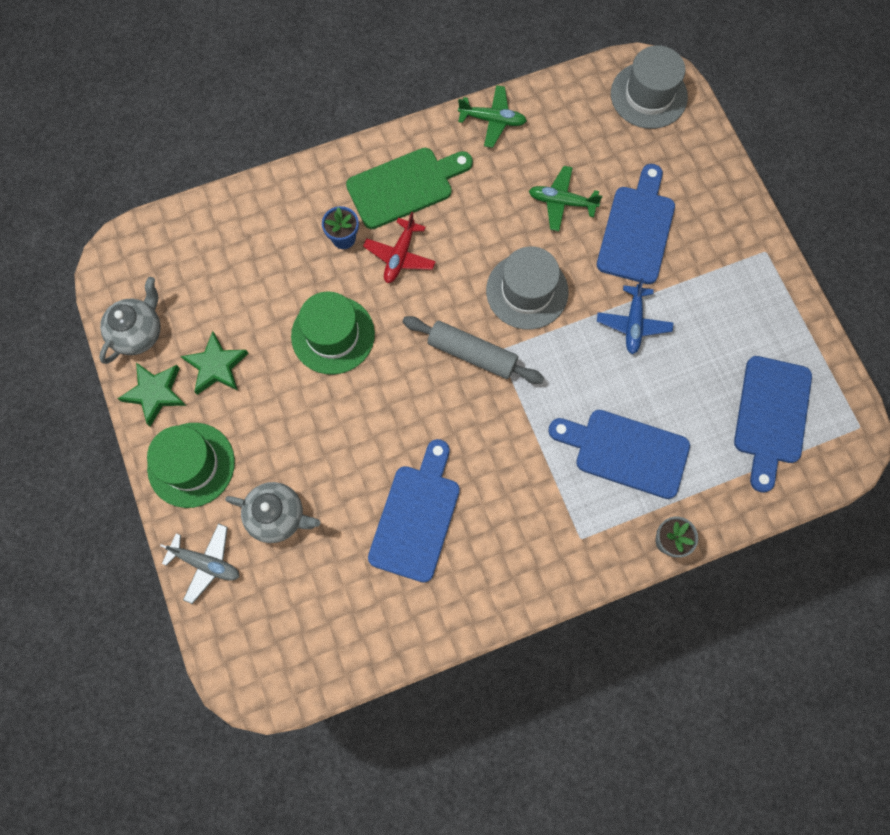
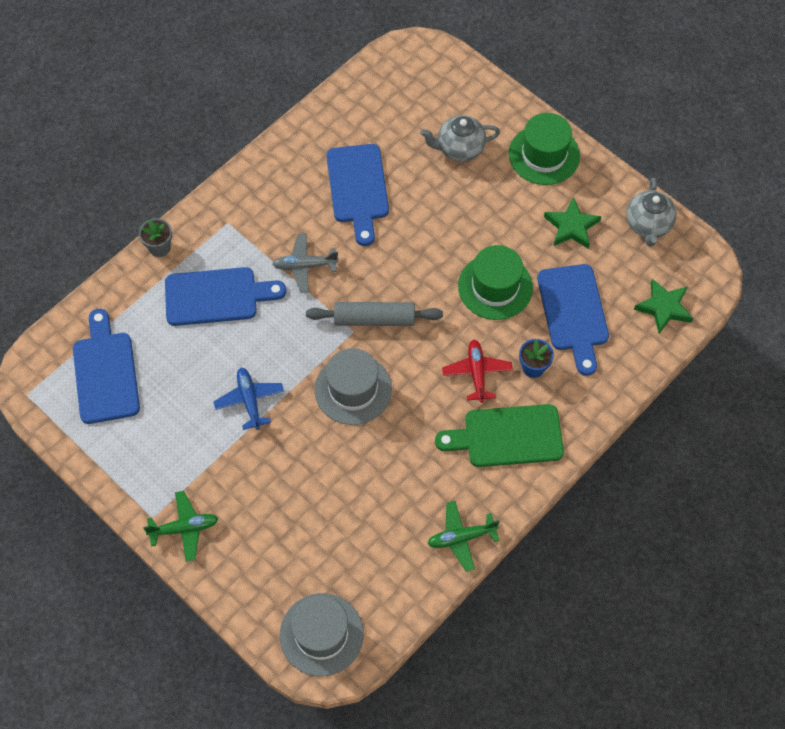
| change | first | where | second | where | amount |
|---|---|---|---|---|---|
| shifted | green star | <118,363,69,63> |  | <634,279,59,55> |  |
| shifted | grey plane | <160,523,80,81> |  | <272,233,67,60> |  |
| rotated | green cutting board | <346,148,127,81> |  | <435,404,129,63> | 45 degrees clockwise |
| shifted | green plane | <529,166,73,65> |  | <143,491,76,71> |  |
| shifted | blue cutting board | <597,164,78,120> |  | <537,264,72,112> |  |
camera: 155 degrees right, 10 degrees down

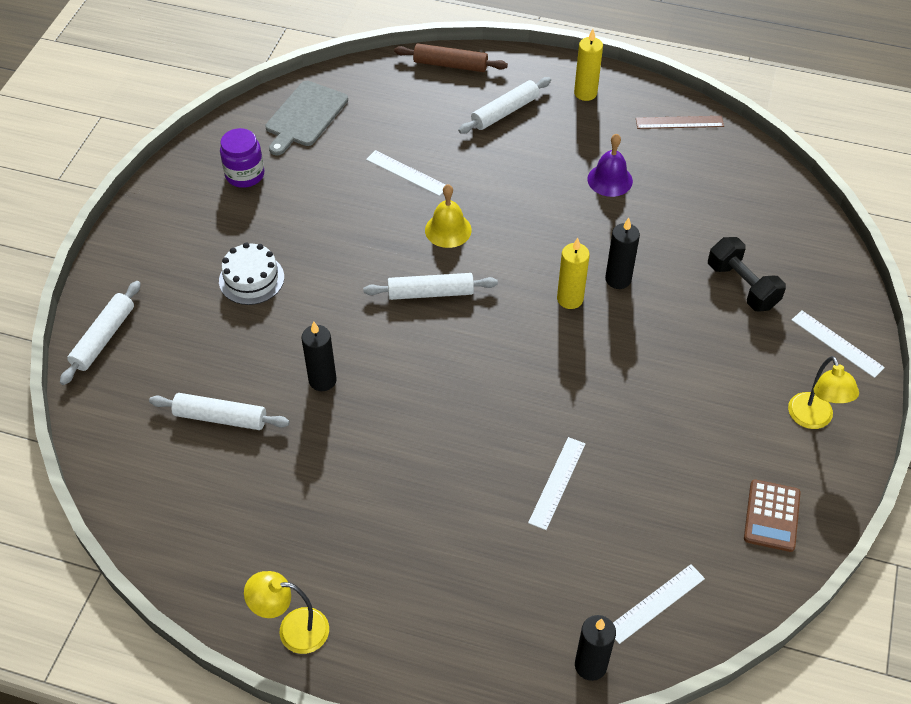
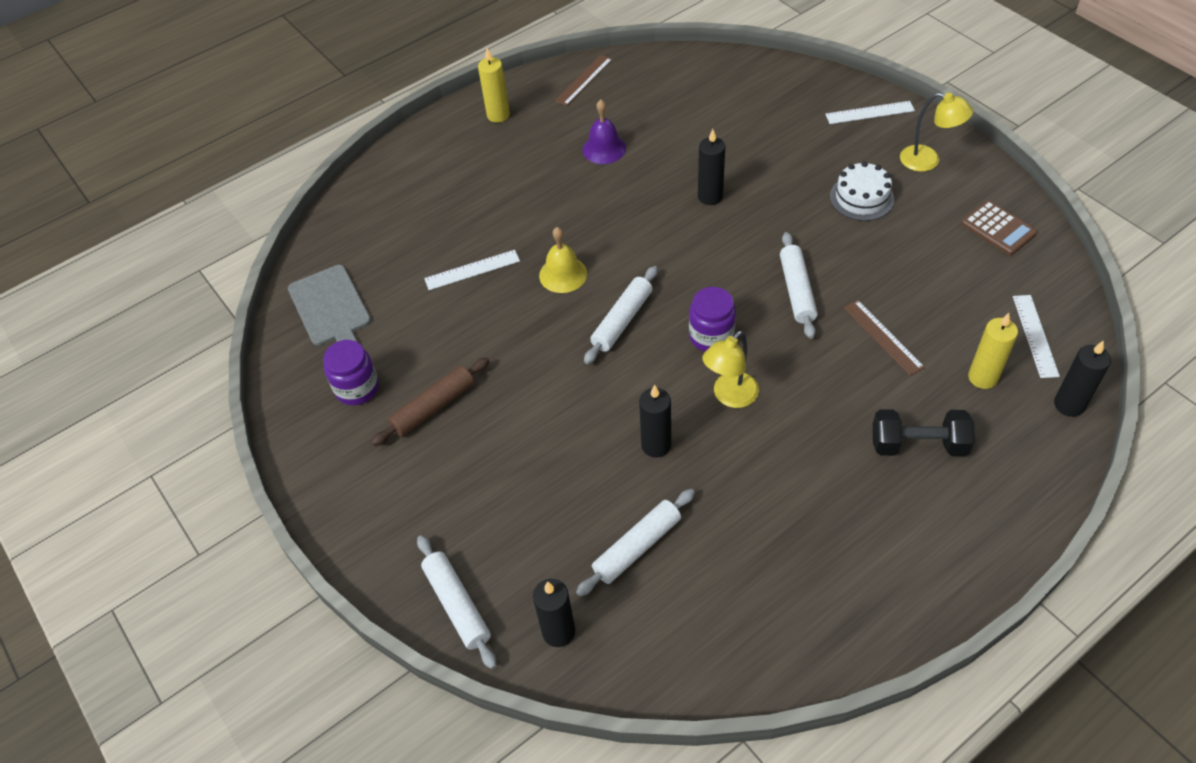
| change | first | where | second | where | amount |
|---|---|---|---|---|---|
| shifted | white cake | <219,243,65,62> |  | <830,161,64,60> |  |
| shifted | yellow lamp | <244,571,85,83> |  | <702,331,57,77> |  |
| shifted | brown rolling pin | <394,43,114,29> |  | <371,357,119,89> |  |
| shifted | white rolling pin | <458,77,93,57> |  | <780,232,38,107> |  |
| repainted | white ruler | <528,437,57,93> | brown ruler | <844,300,81,76> |  |
| shifted | yellow candle | <557,238,33,71> |  | <968,313,50,76> |  |
| shifted | black dumbbell | <708,237,78,75> |  | <873,410,102,46> |  |
| new |  |  | black candle | <533,579,42,68> |  |
| new |  |  | purple jar | <689,287,47,65> |  |
camera: 50 degrees left, 0 degrees up

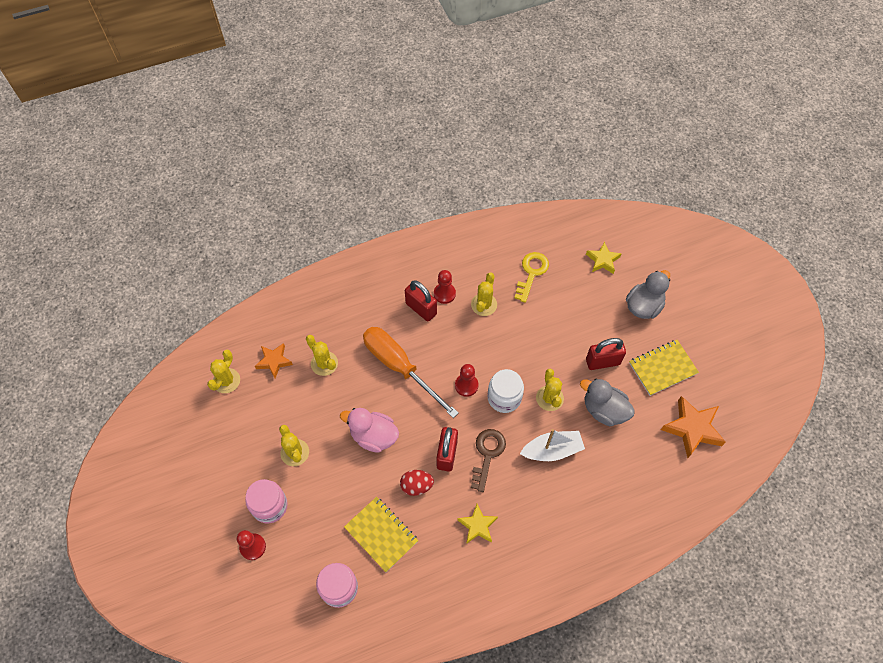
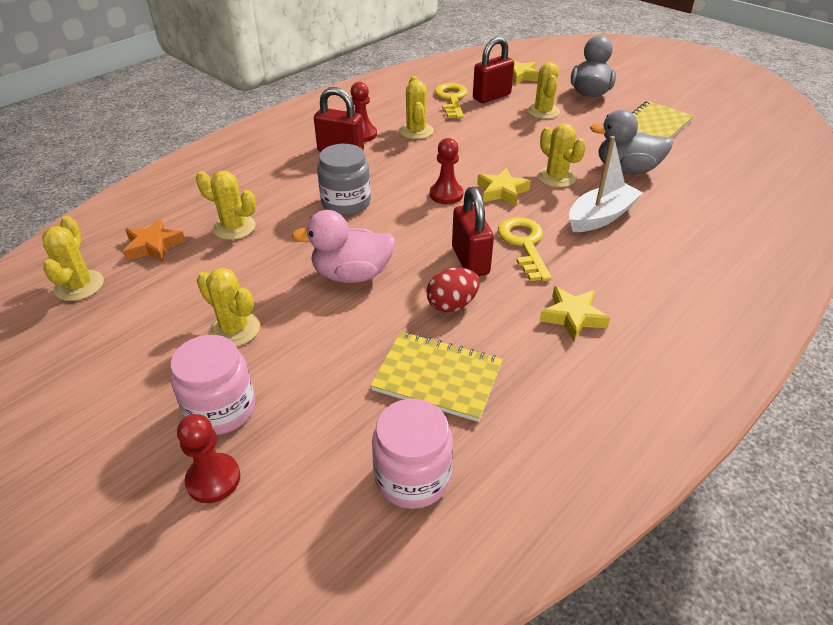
| change | first | where | second | where | amount |
|---|---|---|---|---|---|
| swapped | orange screwdriver | <363,327,96,91> | grey jar | <317,144,54,71> |  |
| repainted | brown key | <471,429,35,63> | yellow key | <498,217,53,64> |  |
| swapped | white jar | <488,369,36,44> | yellow star | <477,168,54,38> |  |
| shifted | red padlock | <586,338,40,32> |  | <473,37,41,66> |  |
| gone | orange star | <661,396,65,62> |  |  |  |
| new |  |  | yellow cactus | <527,62,33,57> |  |
camera: 25 degrees left, 20 degrees down

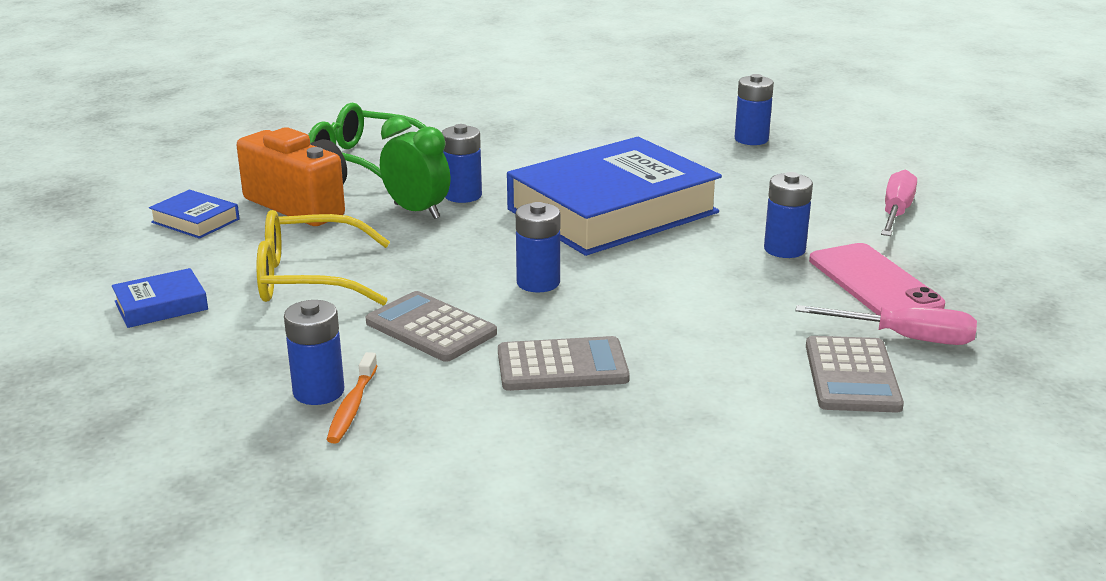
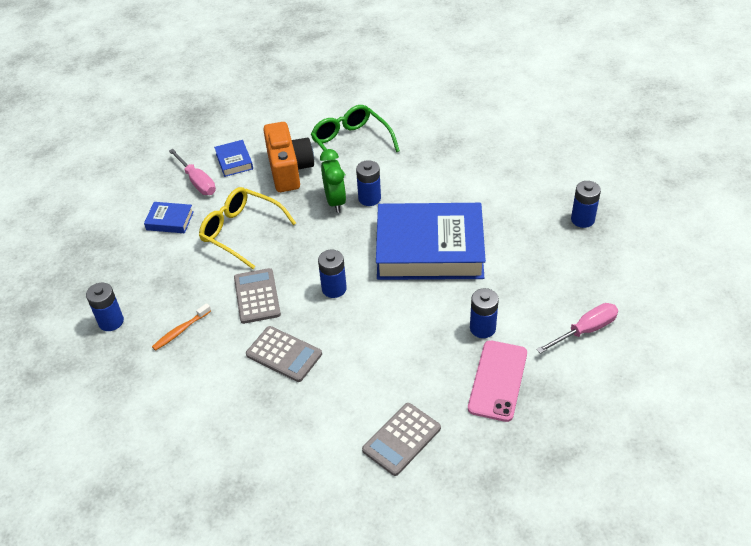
| change | first | where | second | where | amount |
|---|---|---|---|---|---|
| shifted | blue battery | <284,300,60,105> |  | <86,283,38,48> |  |
| shifted | pink screwdriver | <795,305,182,40> |  | <169,149,47,46> |  |
camera: 40 degrees right, 20 degrees up

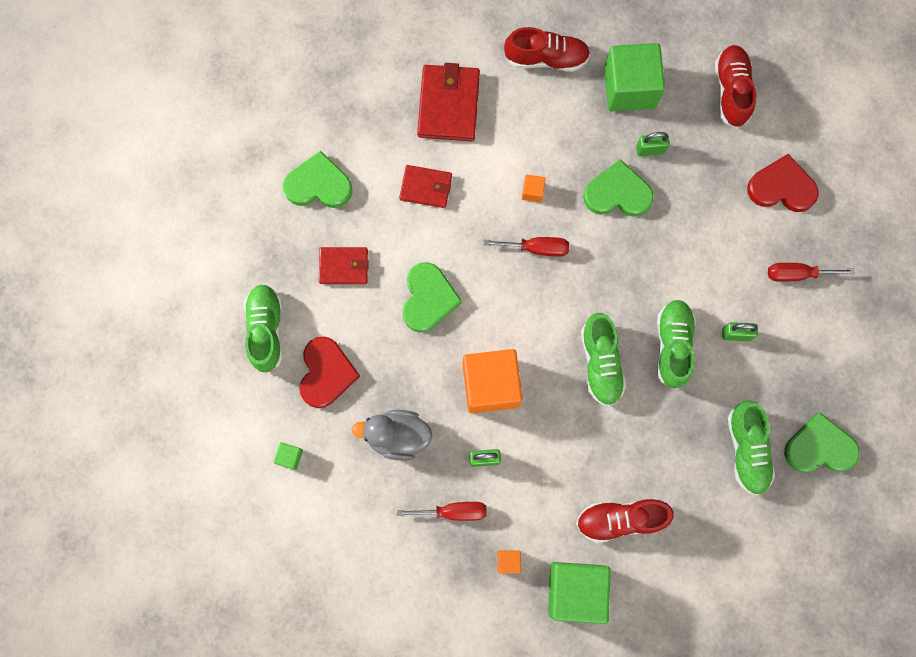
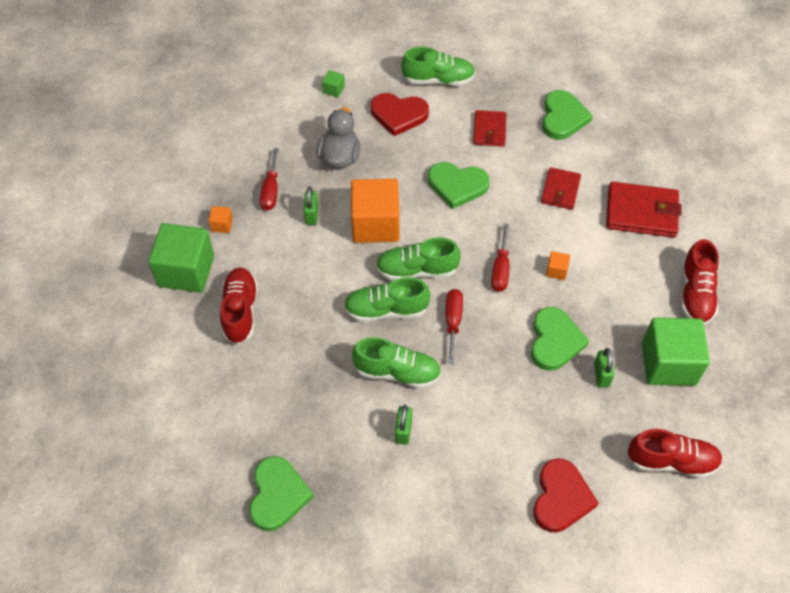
| change | first | where | second | where | amount |
|---|---|---|---|---|---|
| shifted | green shoe | <728,400,47,96> |  | <376,237,85,44> |  |
| shifted | red screwdriver | <768,263,87,19> |  | <446,289,17,75> |  |
camera: 95 degrees right, 20 degrees down

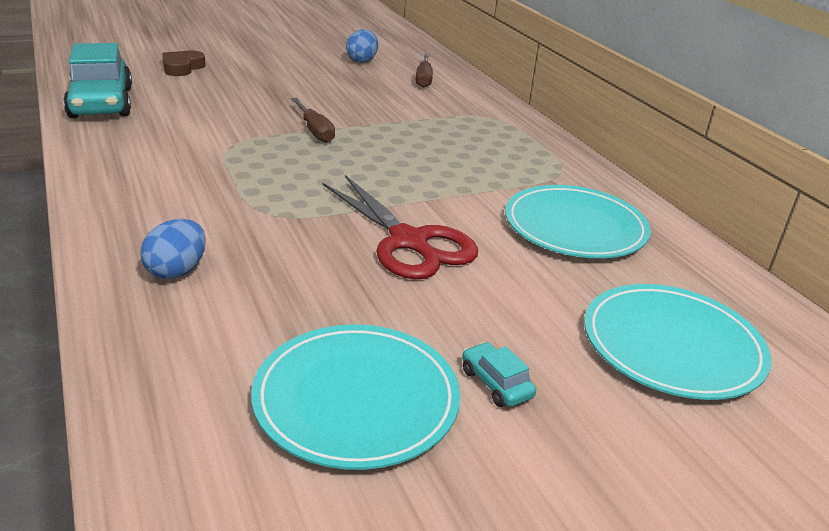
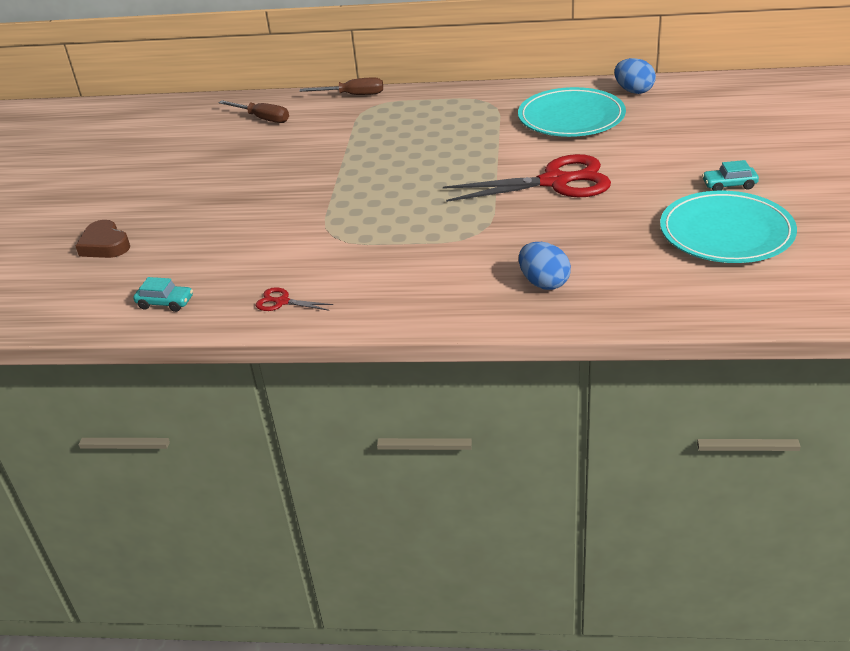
| change | first | where | second | where | amount |
|---|---|---|---|---|---|
| scaled | turquoise car | <63,43,69,75> |  | <133,277,60,35> | x0.42 |
| shifted | brown screwdriver | <291,98,44,45> |  | <300,77,83,18> |  |
| shifted | blue egg | <346,30,32,33> |  | <614,58,42,36> |  |
| gone | turquoise plate | <584,284,187,116> |  |  |  |
| new |  |  | red scissors | <256,287,77,24> |  |
camera: 55 degrees left, 5 degrees up

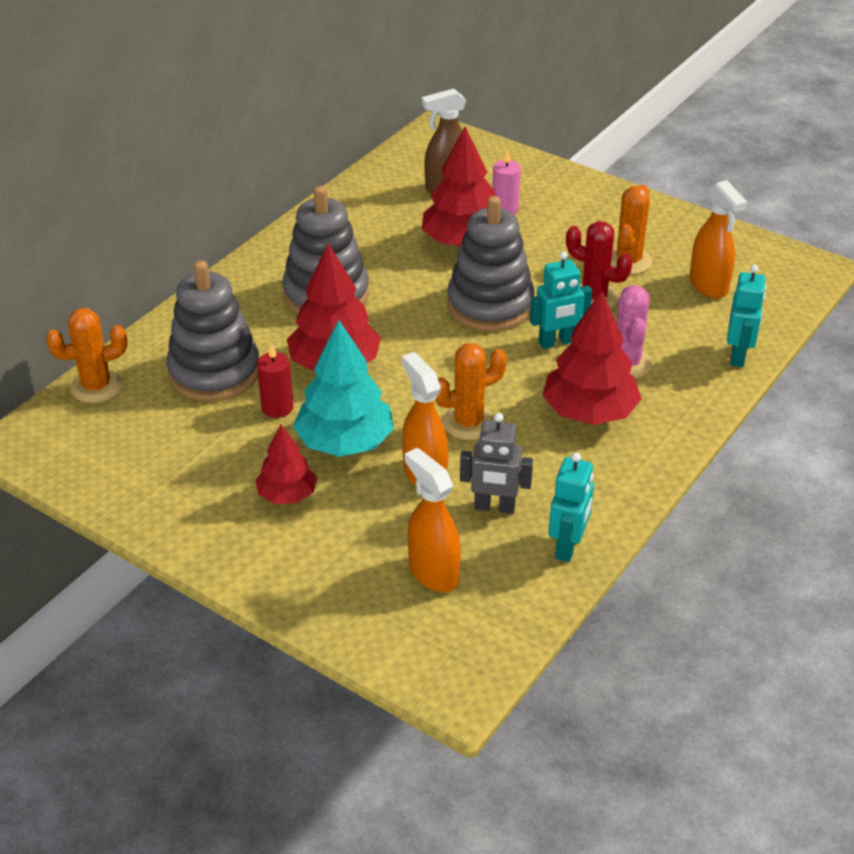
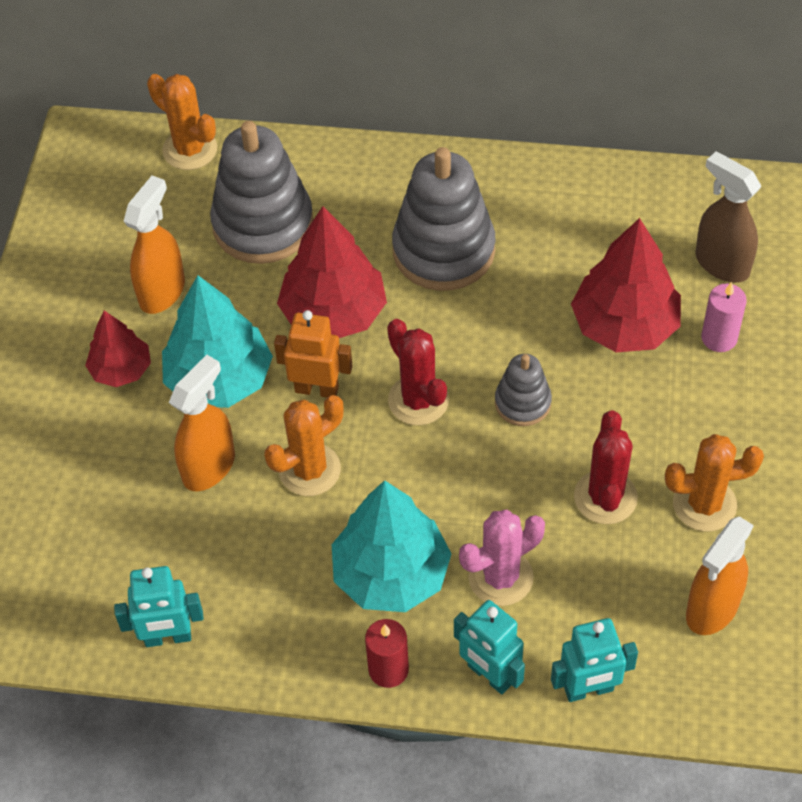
| change | first | where | second | where | amount |
|---|---|---|---|---|---|
| shifted | red candle | <257,344,36,74> |  | <365,619,44,69> |  |
| shifted | orange spray bottle | <405,448,56,144> |  | <123,175,62,139> |  |
| rotated | orange cactus | <435,343,72,97> |  | <265,395,78,101> | 75 degrees counterclockwise |
| scaled | grey stacking toy | <447,196,88,135> |  | <495,354,57,72> | x0.52 |
| gone | grey robot | <460,413,73,101> |  |  |  |
| shifted | turquoise robot | <530,251,62,98> |  | <454,600,71,94> |  |
| repainted | red tree | <542,291,100,134> | turquoise tree | <332,480,120,132> |  |
| new |  |  | orange robot | <274,310,79,88> |  |
| new |  |  | red cactus | <387,319,62,106> |  |
camera: 65 degrees right, 15 degrees up

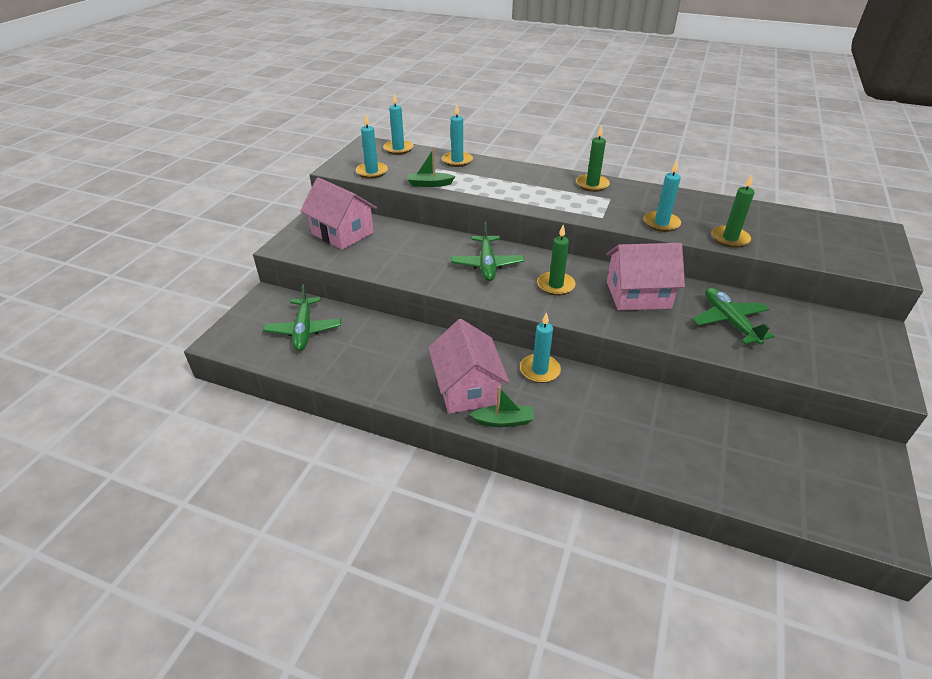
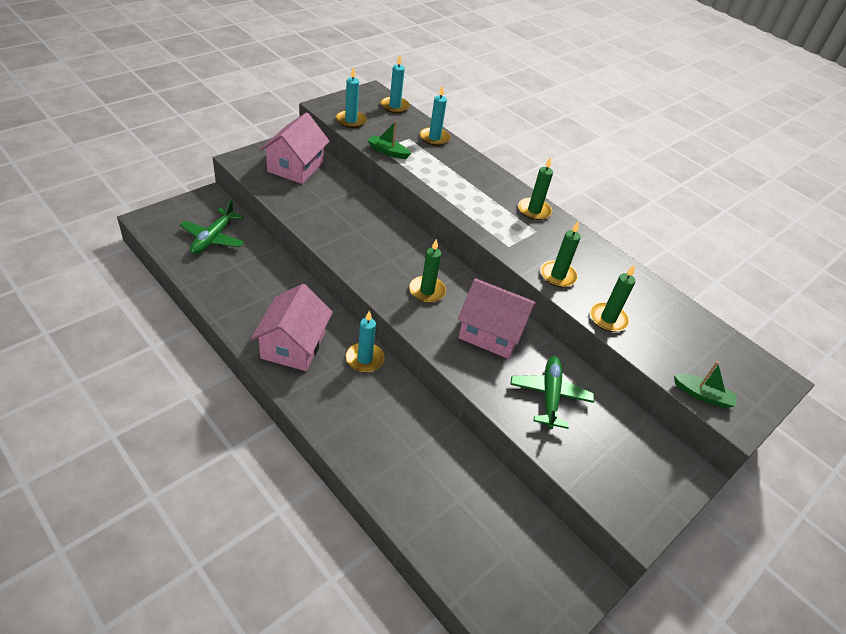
| change | first | where | second | where | amount |
|---|---|---|---|---|---|
| rotated | pink house | <300,177,77,73> |  | <260,112,70,72> | 45 degrees clockwise |
| gone | green plane | <451,222,73,59> |  |  |  |
| shifted | green boat | <470,386,64,41> |  | <674,361,63,47> |  |
| repainted | turquoise candle | <643,160,38,72> | green candle | <540,221,41,66> |  |
camera: 20 degrees right, 5 degrees up

